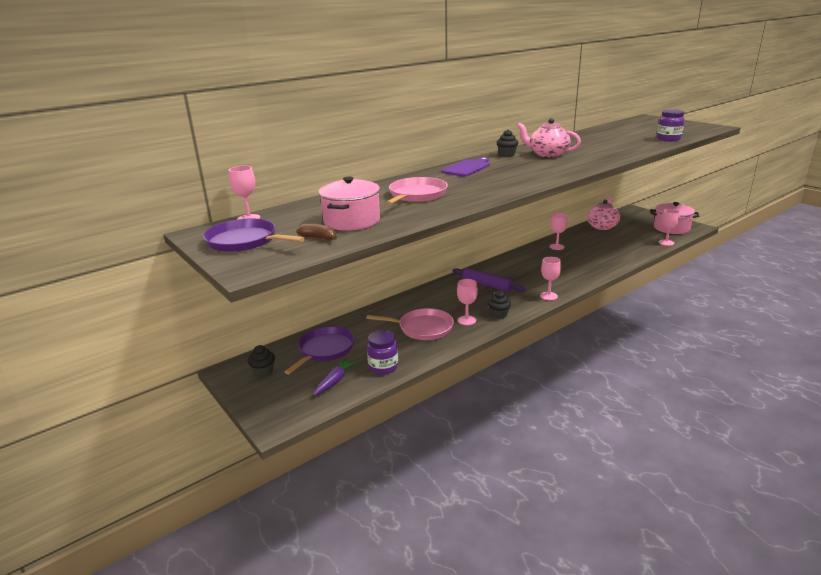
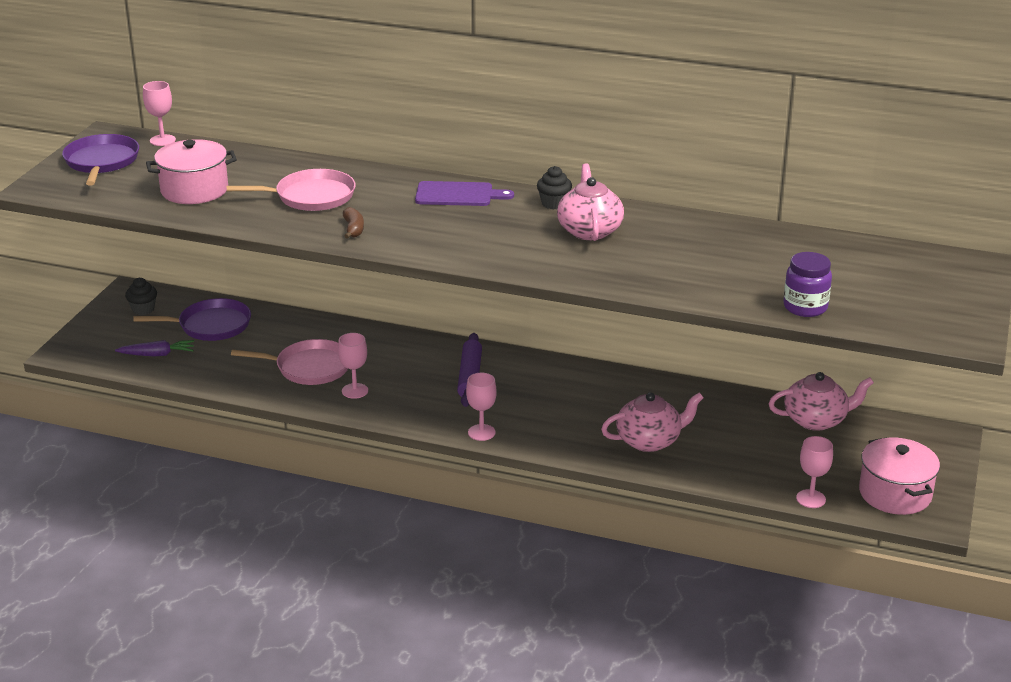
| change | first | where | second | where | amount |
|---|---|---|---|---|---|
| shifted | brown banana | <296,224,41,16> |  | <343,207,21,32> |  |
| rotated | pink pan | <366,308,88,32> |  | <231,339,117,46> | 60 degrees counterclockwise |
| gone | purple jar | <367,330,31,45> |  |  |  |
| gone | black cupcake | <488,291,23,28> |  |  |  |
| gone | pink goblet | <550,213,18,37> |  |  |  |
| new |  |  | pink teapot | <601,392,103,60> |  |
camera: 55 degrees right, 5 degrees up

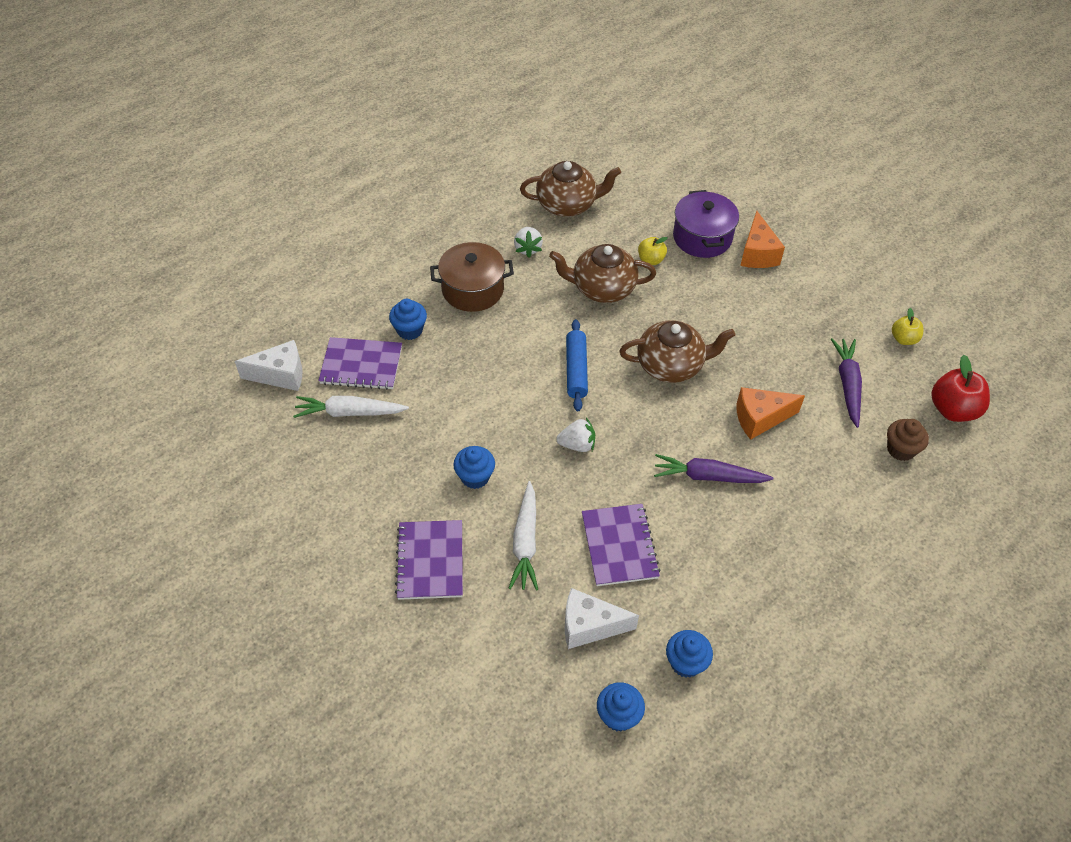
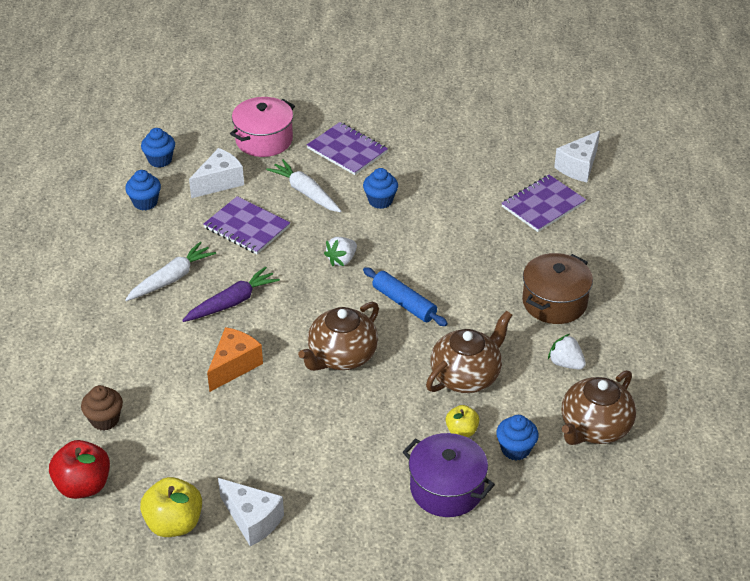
| change | first | where | second | where | amount |
|---|---|---|---|---|---|
| shifted | white carrot | <293,396,116,22> |  | <125,241,91,60> |  |
| shifted | blue cupcake | <389,299,38,41> |  | <496,415,43,45> |  |
| gone | orange cheese | <740,211,45,57> |  |  |  |
| gone | purple carrot | <831,338,31,90> |  |  |  |
| scaled | yellow apple | <892,308,32,37> |  | <140,477,62,60> | x1.71 |
| new |  |  | white cheese | <218,478,66,68> |  |
| new |  |  | pink pot | <230,97,65,60> |  |
camera: 135 degrees right, 10 degrees down

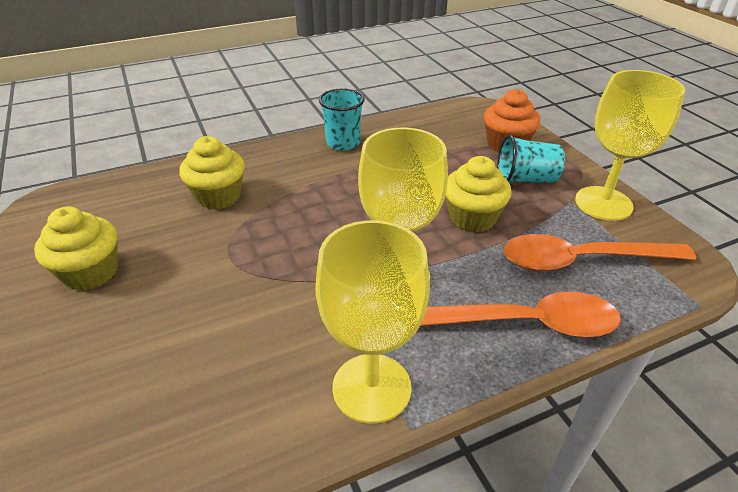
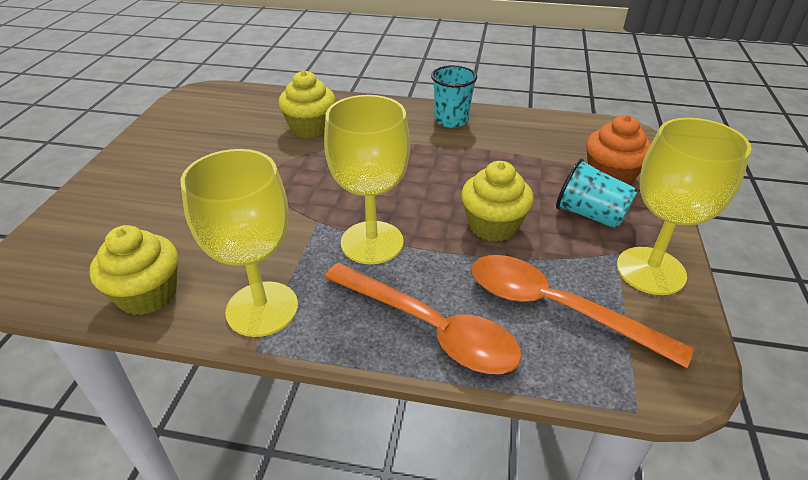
| change | first | where | second | where | amount |
|---|---|---|---|---|---|
| shifted | yellow cupcake | <34,206,84,84> |  | <90,225,88,90> |  |
camera: 35 degrees right, 0 degrees up

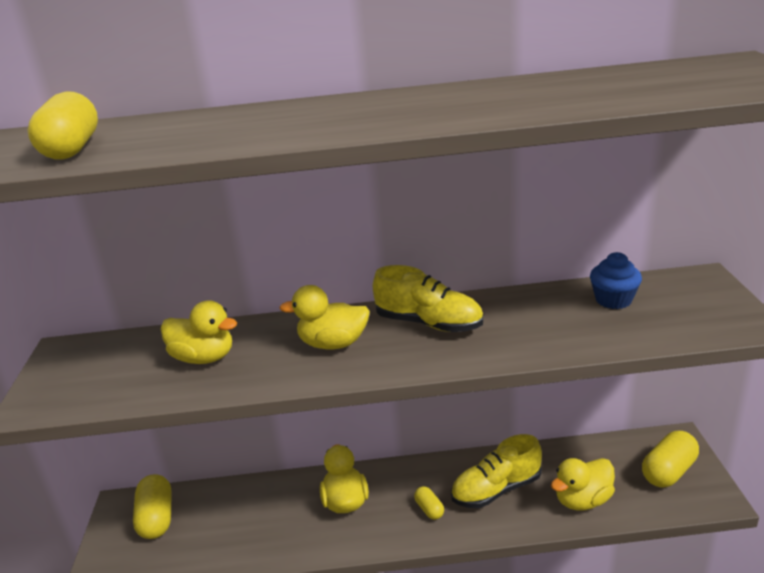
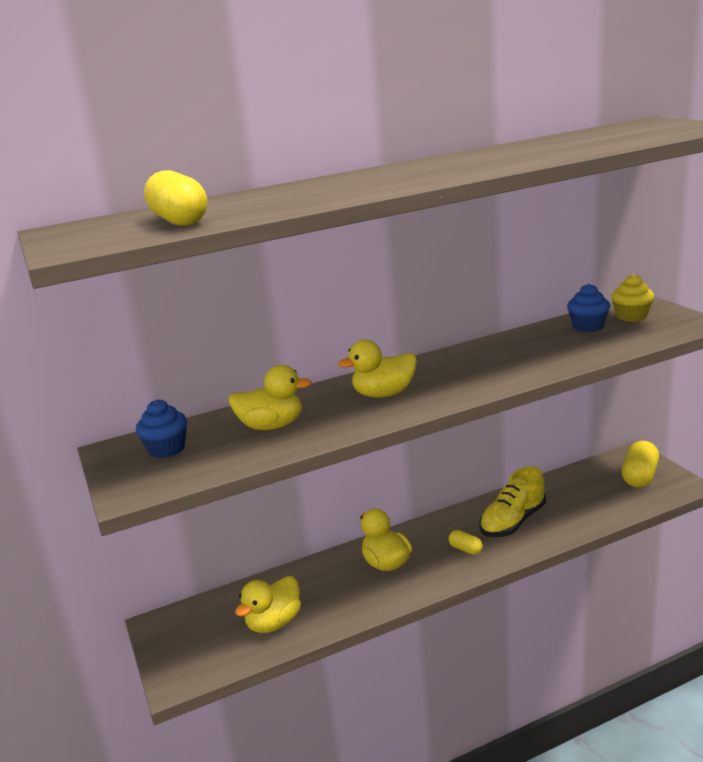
| change | first | where | second | where | amount |
|---|---|---|---|---|---|
| gone | yellow capsule | <133,474,39,65> |  |  |  |
| gone | yellow shoe | <373,265,110,67> |  |  |  |
| shifted | yellow duck | <551,458,64,52> |  | <235,576,66,57> |  |
| new |  |  | blue cupcake | <136,399,51,59> |  |
| new |  |  | yellow cupcake | <611,274,43,48> |  |
camera: 20 degrees left, 5 degrees down

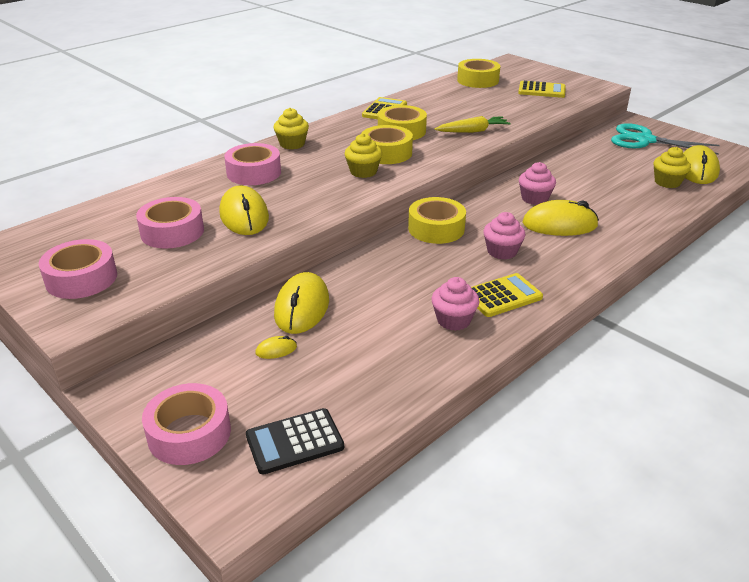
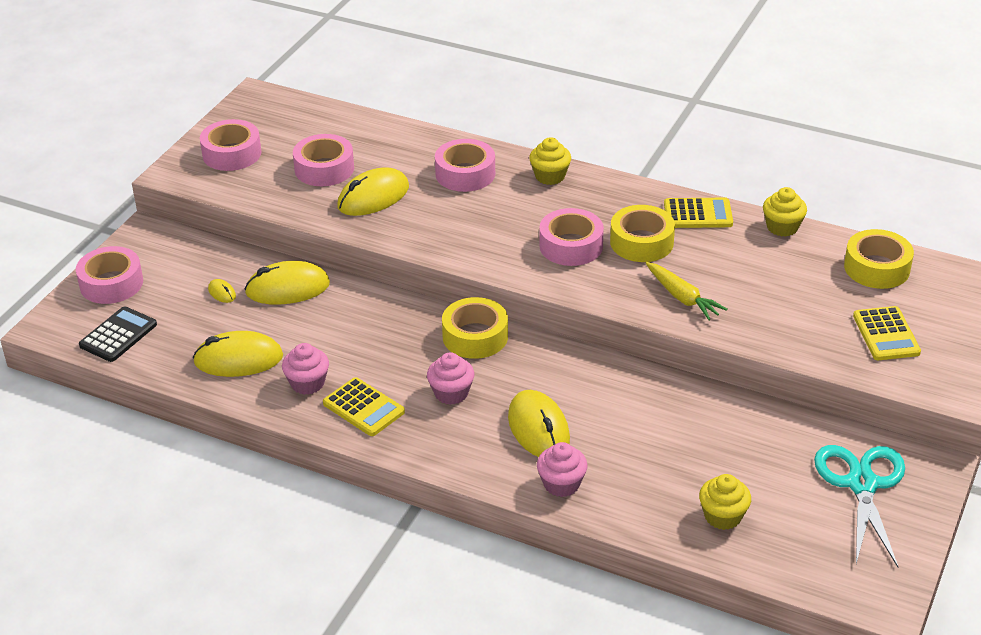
| change | first | where | second | where | amount |
|---|---|---|---|---|---|
| rotated | black calculator | <246,408,98,66> |  | <79,306,78,56> | 75 degrees clockwise |
| shifted | yellow cupcake | <345,133,37,45> |  | <763,187,44,50> |  |
| repainted | yellow tape | <361,125,52,39> | pink tape | <539,208,65,58> |  |
| shifted | pink cupcake | <519,162,37,43> |  | <537,442,51,55> |  |
| shifted | yellow mouse | <683,145,37,39> |  | <193,331,90,46> |  |
camera: 70 degrees right, 5 degrees up

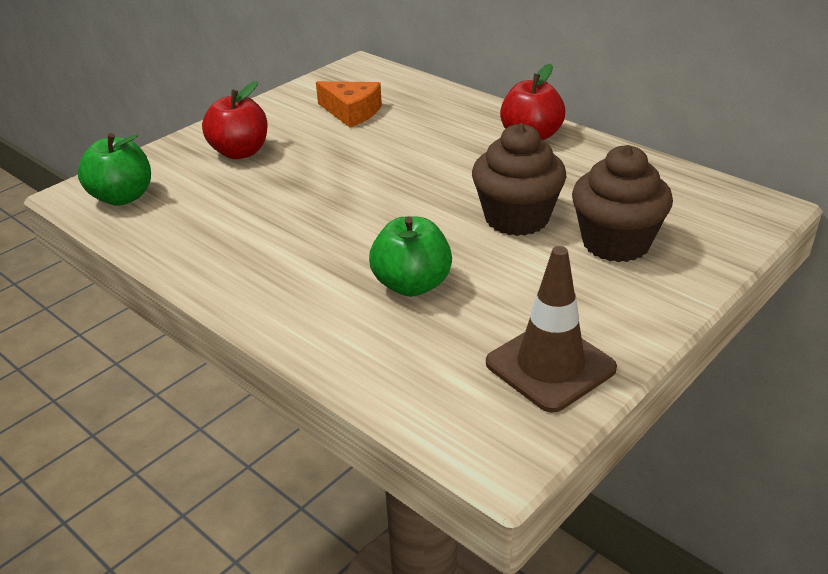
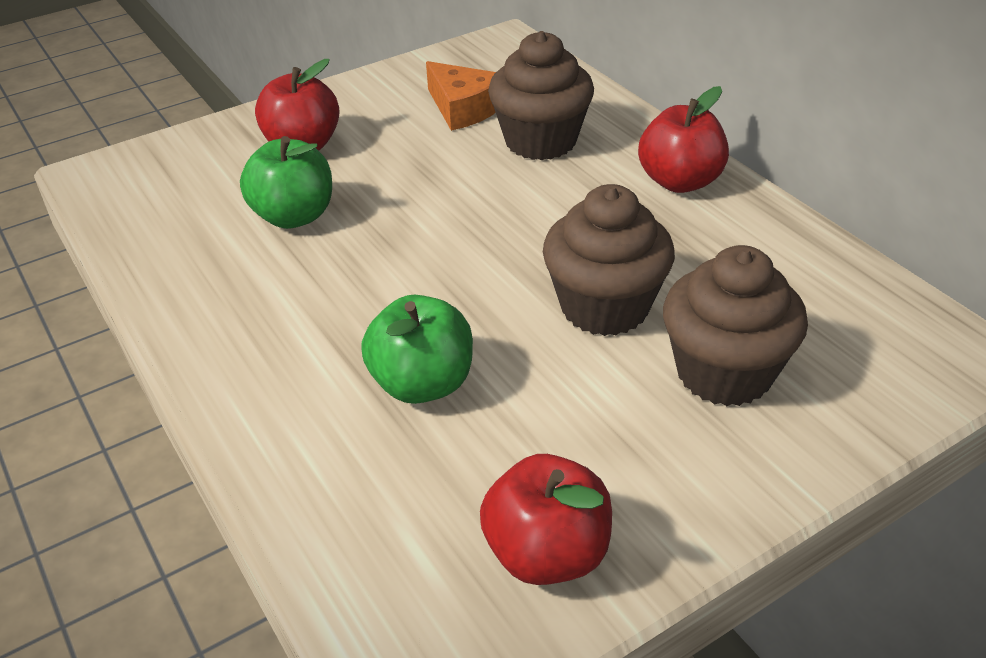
| change | first | where | second | where | amount |
|---|---|---|---|---|---|
| shifted | green apple | <78,133,73,73> |  | <240,136,92,93> |  |
| swapped | brown traffic cone | <486,246,131,167> | red apple | <480,454,132,131> |  |
| new |  |  | brown cupcake | <488,31,106,129> |  |
camera: 15 degrees right, 5 degrees up

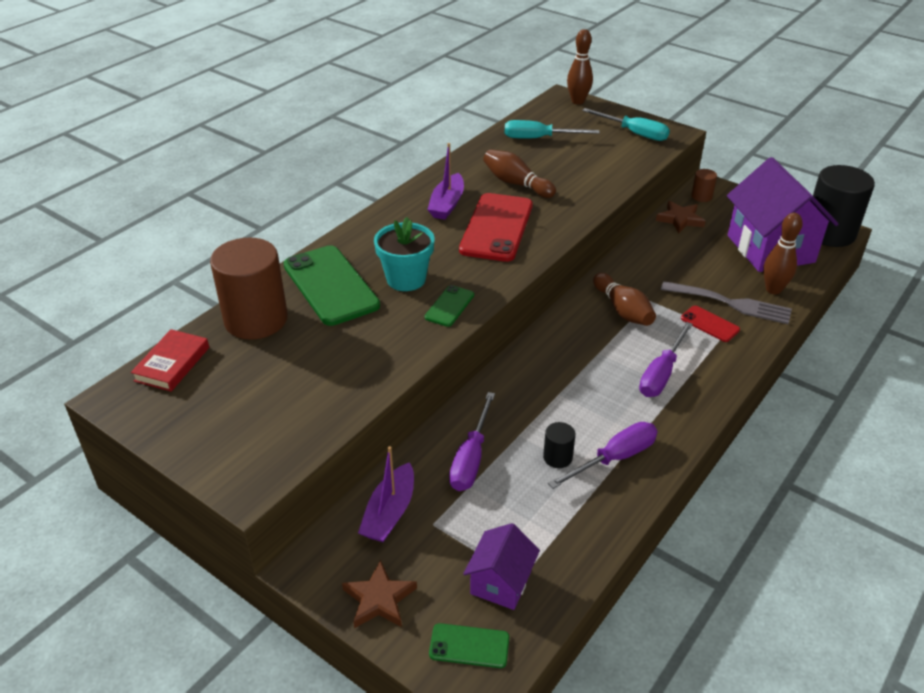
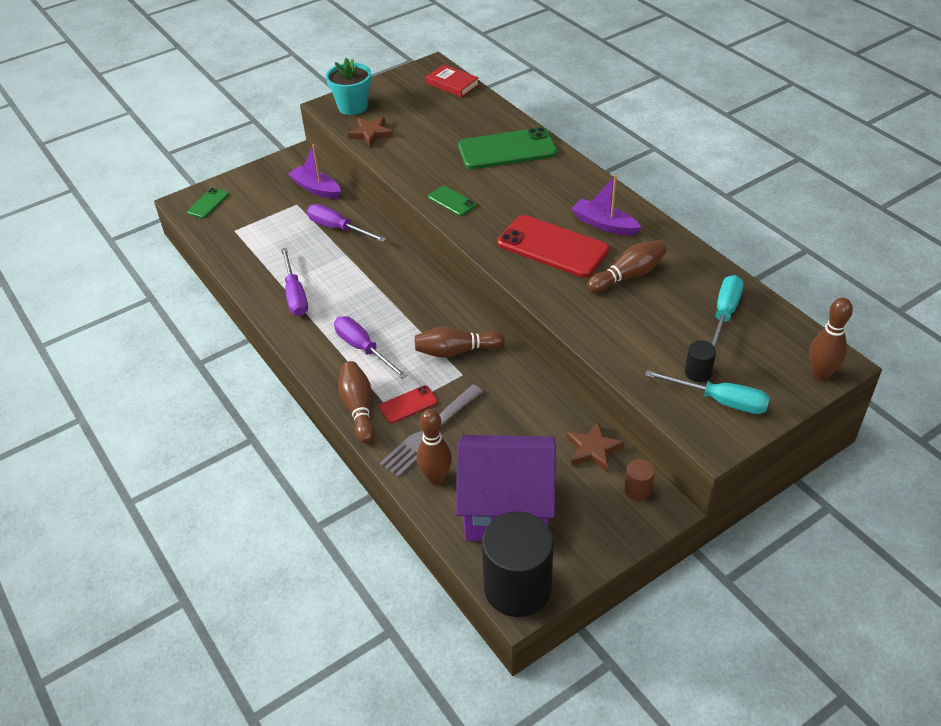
| change | first | where | second | where | amount |
|---|---|---|---|---|---|
| gone | brown cylinder | <210,238,78,102> |  |  |  |
| shifted | brown star | <342,560,75,68> |  | <348,117,45,30> |  |
| shifted | turquoise flower pot | <374,217,61,74> |  | <326,58,45,57> |  |
| gone | purple house | <463,523,77,87> |  |  |  |
| shifted | black cylinder | <543,422,32,46> |  | <685,340,31,42> |  |
| rotated | turquoise screwdriver | <582,108,88,33> |  | <645,370,125,44> | 120 degrees counterclockwise |
| new |  |  | brown bowling pin | <338,361,37,83> |  |
camera: 110 degrees right, 5 degrees up

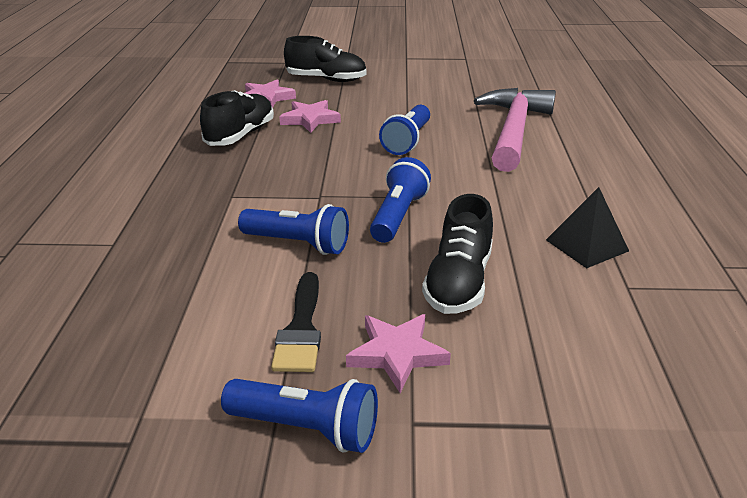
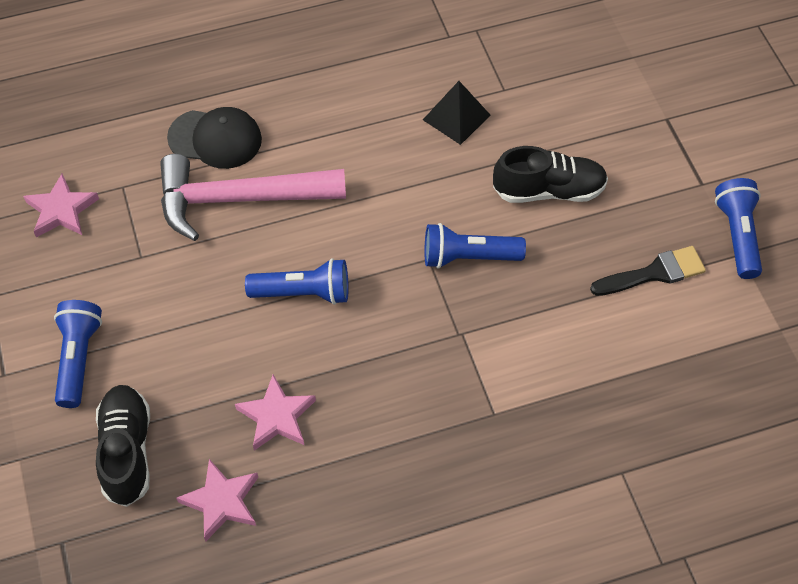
| change | first | where | second | where | amount |
|---|---|---|---|---|---|
| gone | black shoe | <200,90,74,56> |  |  |  |
| shifted | blue flashlight | <238,204,111,51> |  | <54,300,48,108> |  |
| shifted | pink star | <346,314,105,79> |  | <23,174,76,63> |  |
| new |  |  | black cap | <167,107,95,62> |  |
camera: 110 degrees left, 25 degrees up

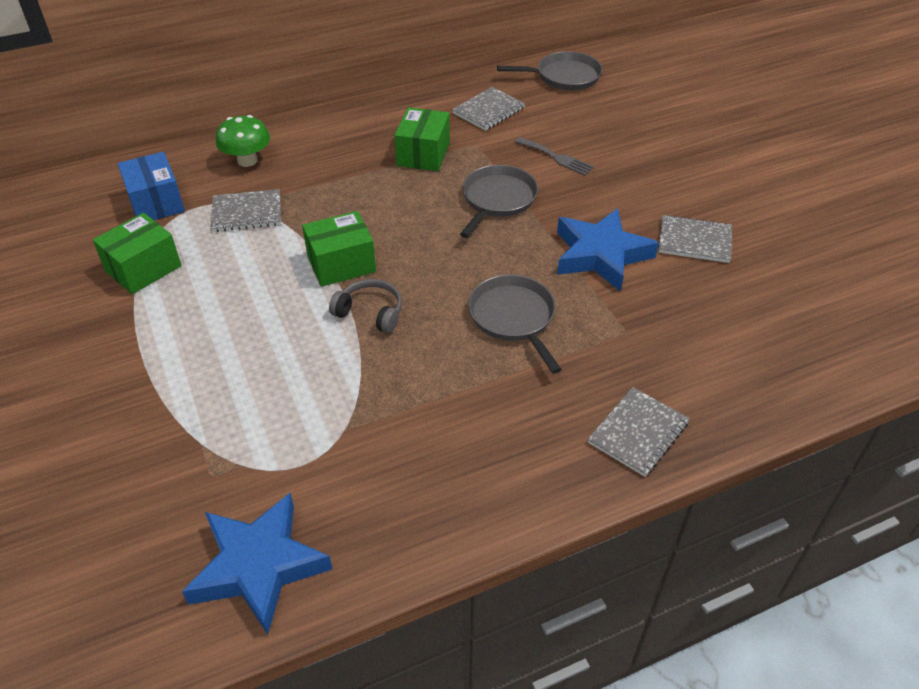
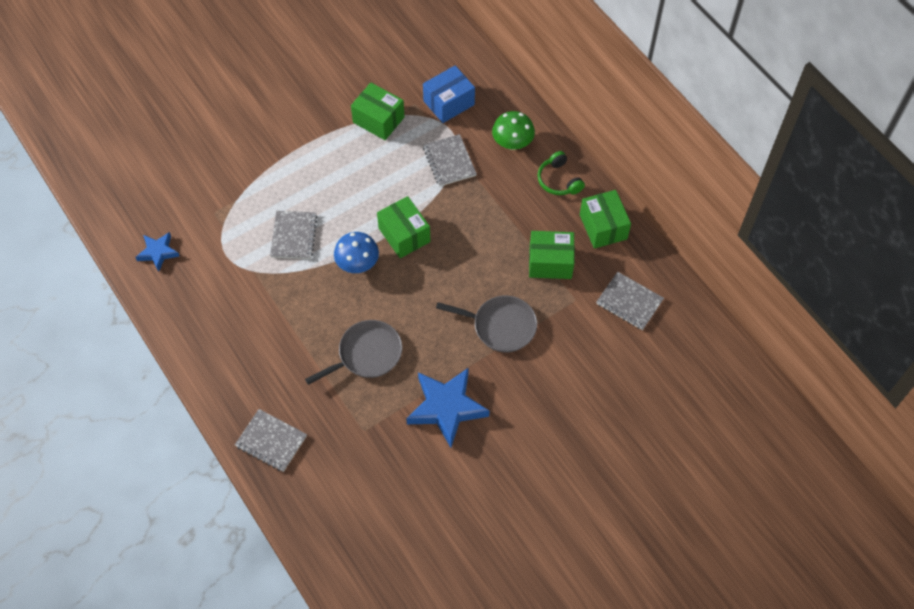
| change | first | where | second | where | amount |
|---|---|---|---|---|---|
| scaled | blue star | <182,493,150,142> |  | <135,232,45,40> | x0.55 |
| swapped | grey headphones | <329,279,73,55> | blue mushroom | <334,232,45,41> |  |
| gone | grey pan | <497,51,105,39> |  |  |  |
| gone | grey fork | <515,137,79,38> |  |  |  |
| shifted | grey notebook | <658,215,74,48> |  | <270,211,48,48> |  |
| new |  |  | green headphones | <538,151,47,44> |  |
| new |  |  | green box | <580,190,51,59> |  |
camera: 80 degrees right, 15 degrees up

